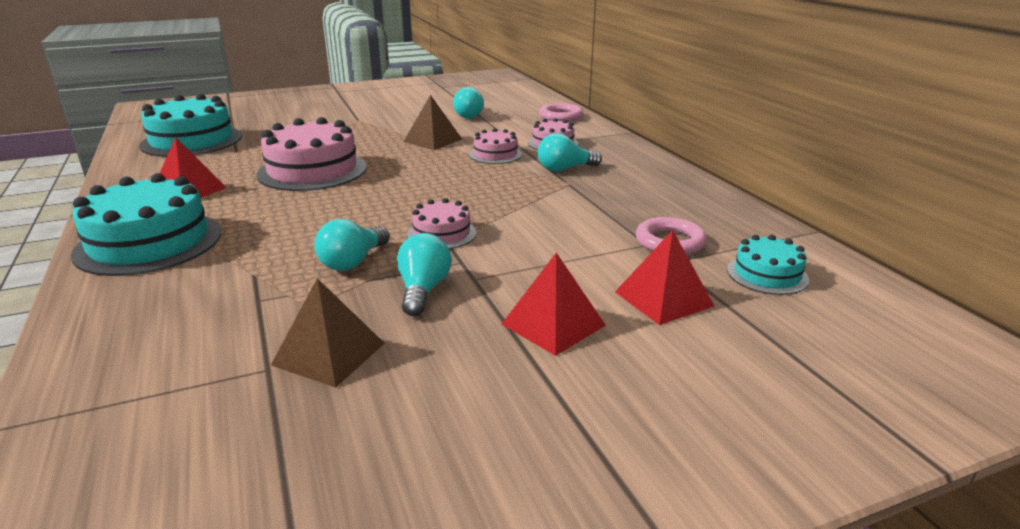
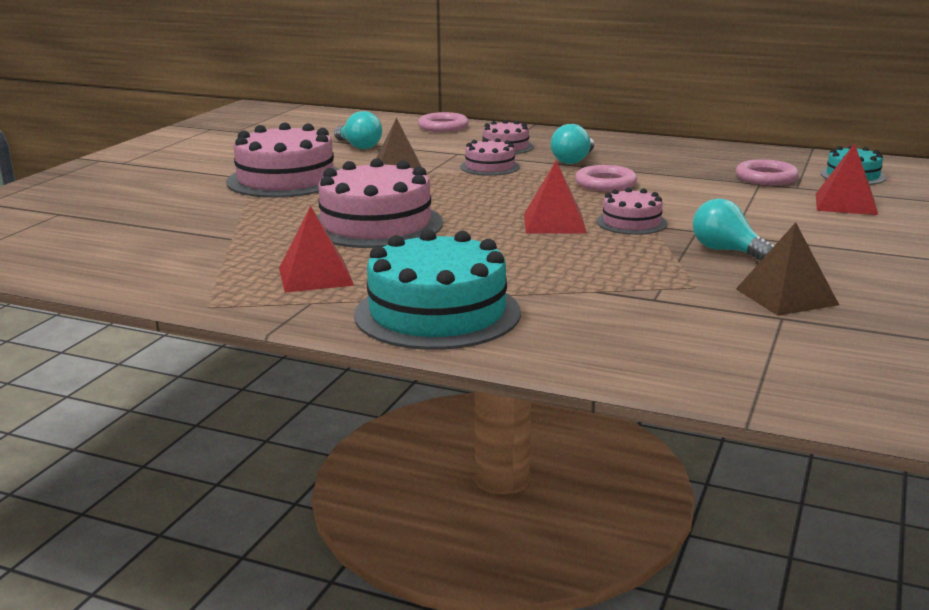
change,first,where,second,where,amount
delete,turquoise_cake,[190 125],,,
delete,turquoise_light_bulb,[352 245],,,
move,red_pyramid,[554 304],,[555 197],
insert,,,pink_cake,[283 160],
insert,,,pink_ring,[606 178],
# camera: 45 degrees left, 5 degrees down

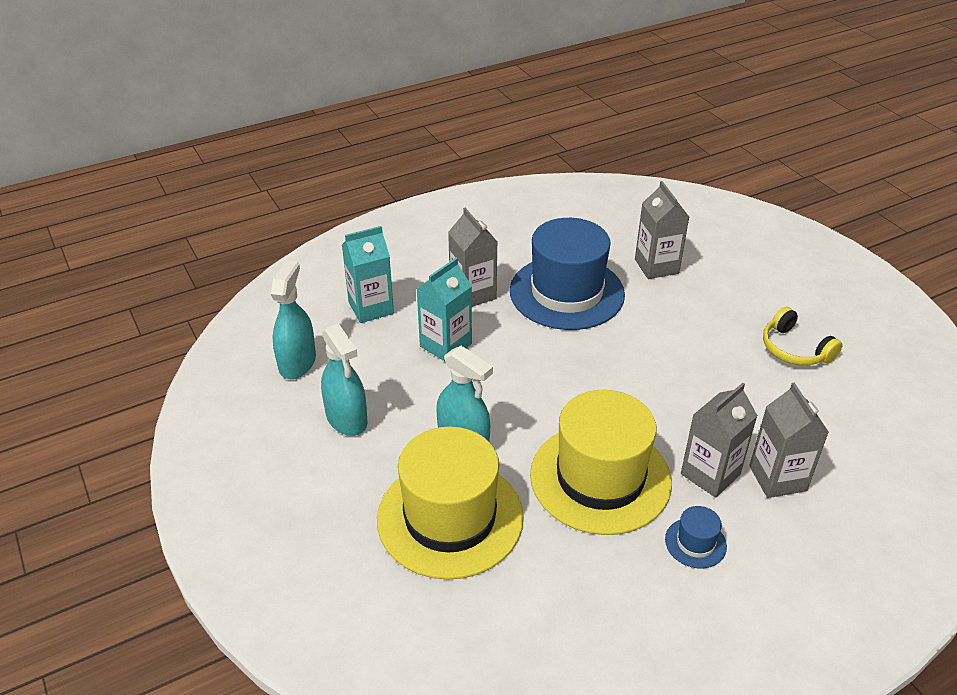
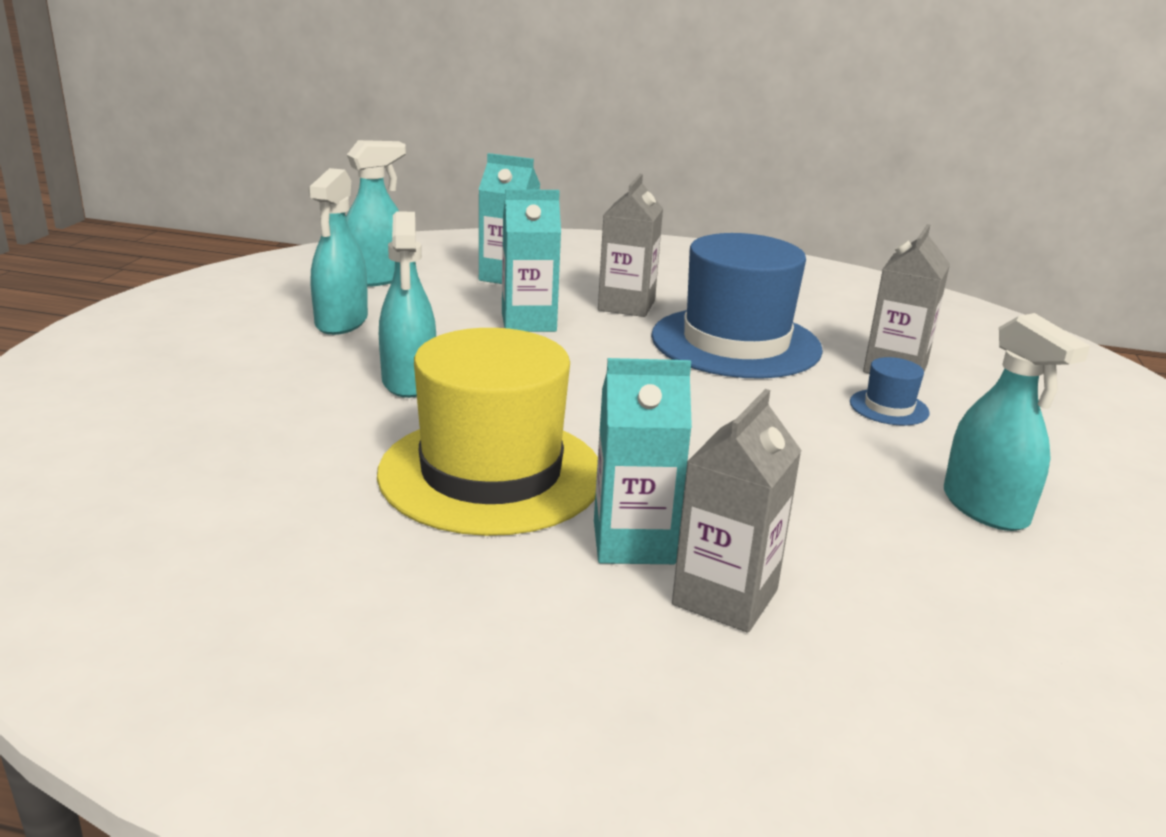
change,first,where,second,where,amount
replace,yellow_headphones,[802 336],turquoise_spray_bottle,[1017 422],
recolor,grey_carton,[719 440],turquoise_carton,[643 461],
delete,yellow_hat,[450 503],,,
move,blue_hat,[696 537],,[890 391],
# camera: 40 degrees right, 15 degrees down

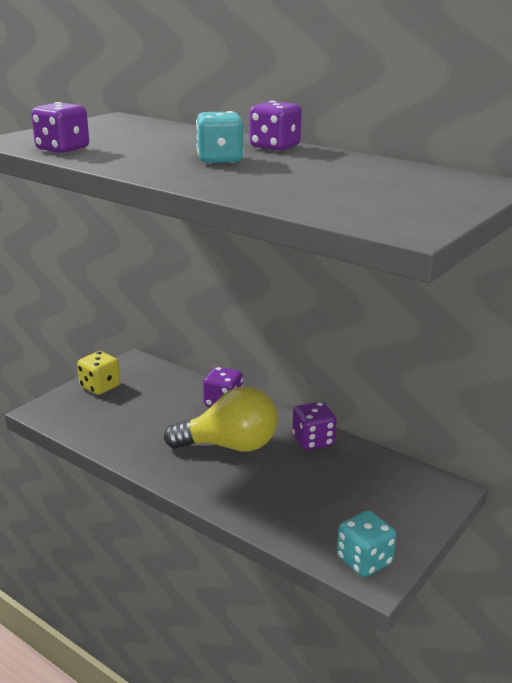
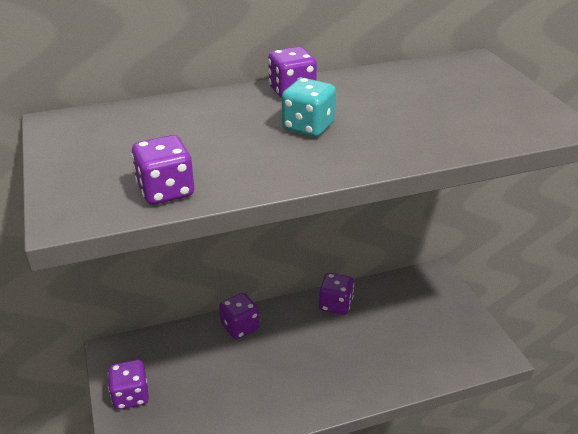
change,first,where,second,where,amount
recolor,yellow_dice,[98 373],purple_dice,[128 385],
delete,yellow_light_bulb,[221 418],,,
delete,turquoise_dice,[366 544],,,
# camera: 55 degrees left, 10 degrees up

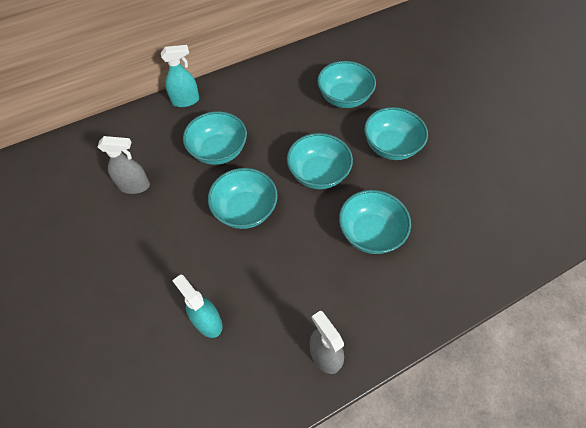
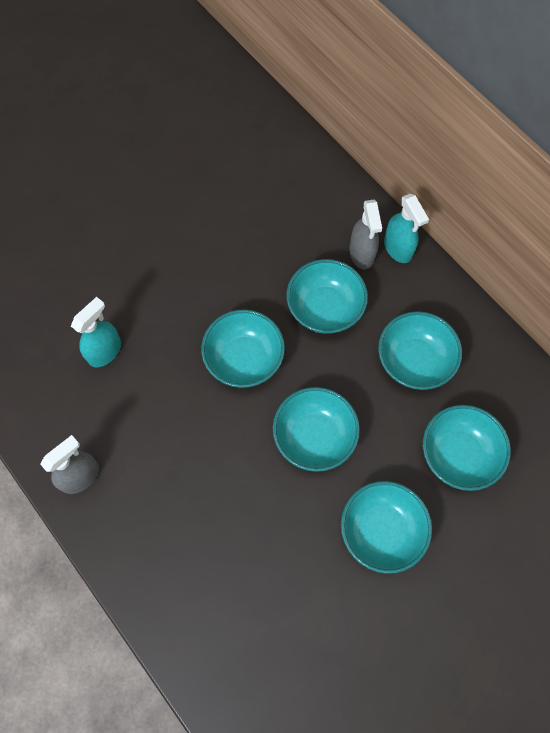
change,first,where,second,where,amount
move,grey_spray_bottle,[124 165],,[365 234],
move,turquoise_bowl,[375 222],,[420 350],
# camera: 80 degrees right, 10 degrees up

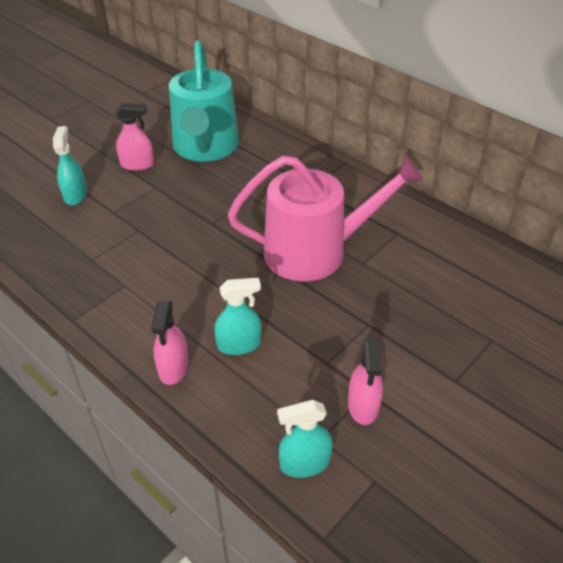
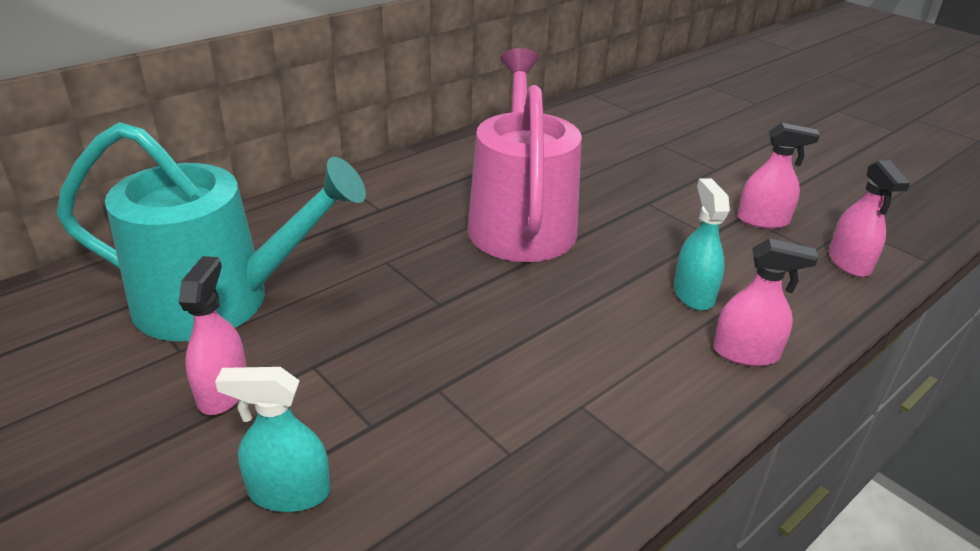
change,first,where,second,where,amount
recolor,turquoise_spray_bottle,[305 439],pink_spray_bottle,[869 218],
# camera: 85 degrees left, 10 degrees down

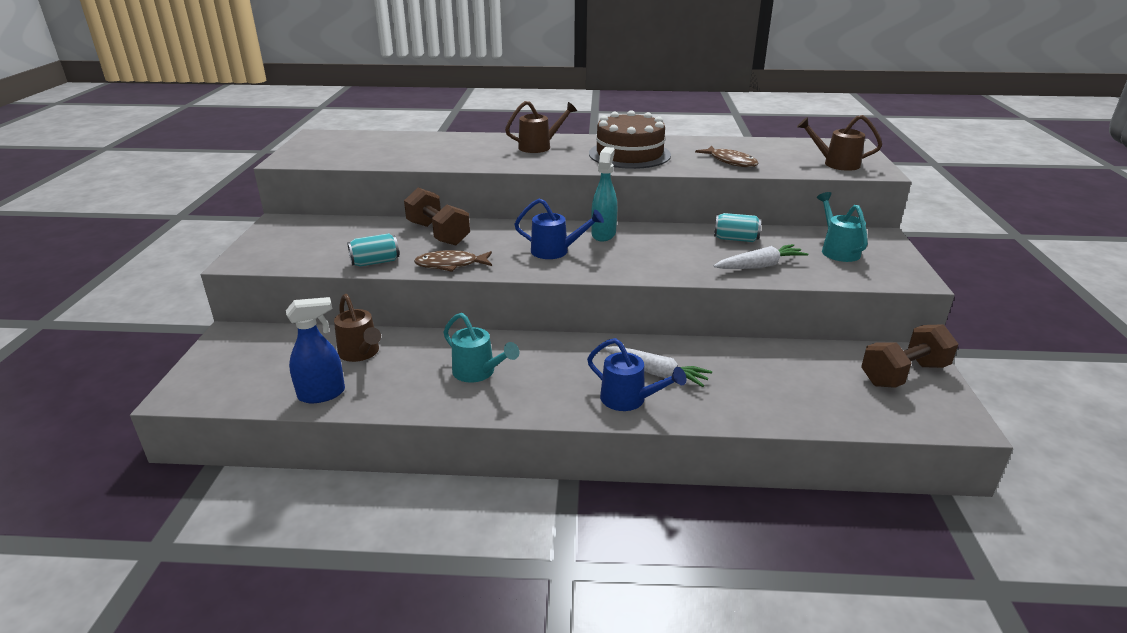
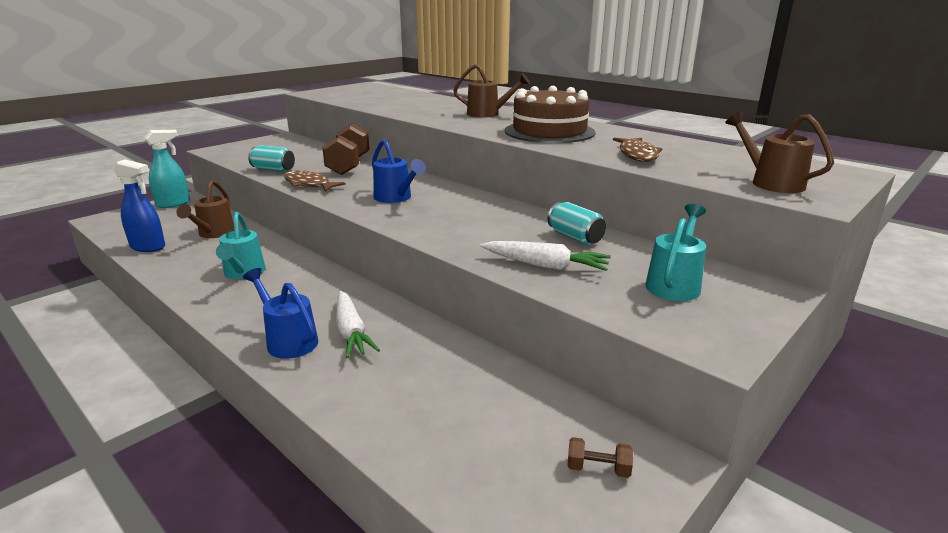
change,first,where,second,where,amount
move,turquoise_spray_bottle,[604 194],,[167 169],
resize,brown_dumbbell,[909 356],,[600 457],x0.43
rotate,blue_watering_can,[637 374],,[280 313],150 degrees clockwise
# camera: 40 degrees right, 5 degrees down

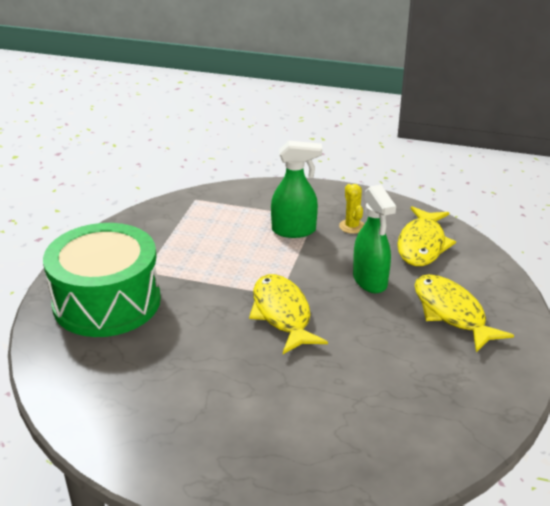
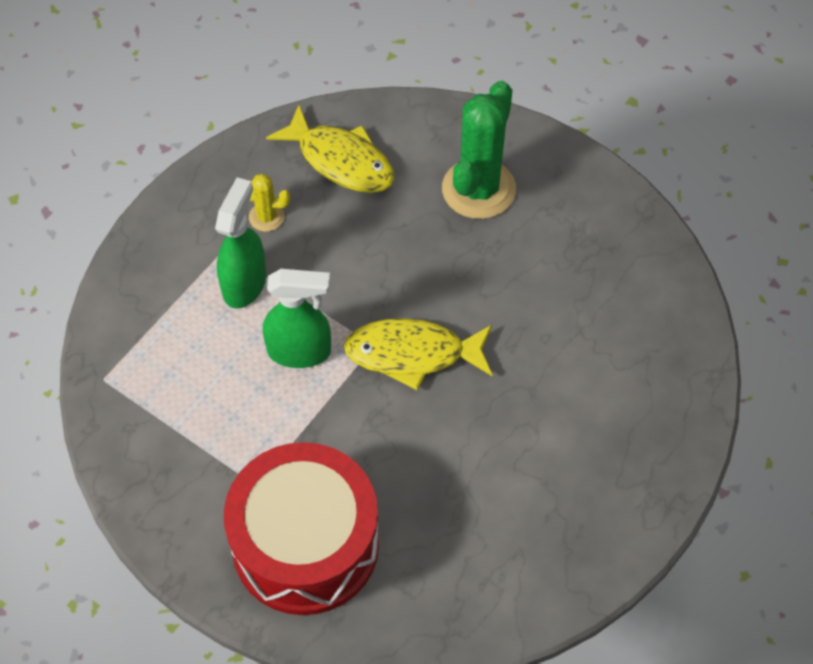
change,first,where,second,where,amount
move,green_spray_bottle,[374 239],,[297 318],
recolor,green_drum,[102 280],red_drum,[301 528],
replace,yellow_fish,[464 313],green_cactus,[479 150],
# camera: 70 degrees left, 25 degrees up

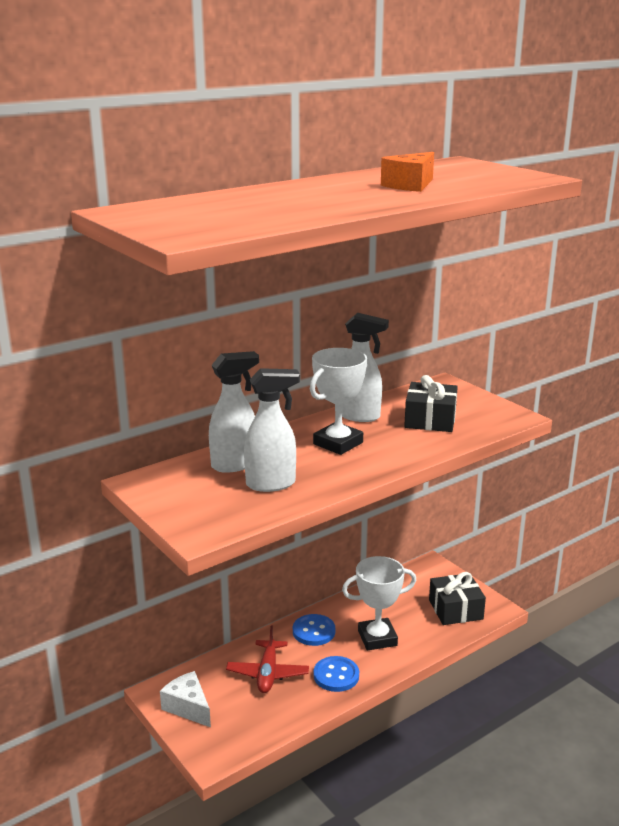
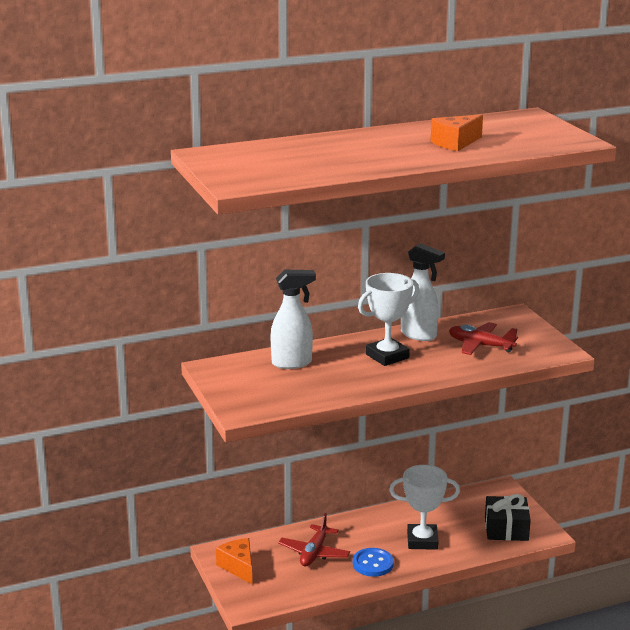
change,first,where,second,where,amount
delete,white_spray_bottle,[272 430],,,
replace,black_gift,[431 403],red_plane,[483 338],
delete,blue_button,[314 630],,,
recolor,white_cheese,[185 699],orange_cheese,[234 561],
# camera: 15 degrees right, 0 degrees up

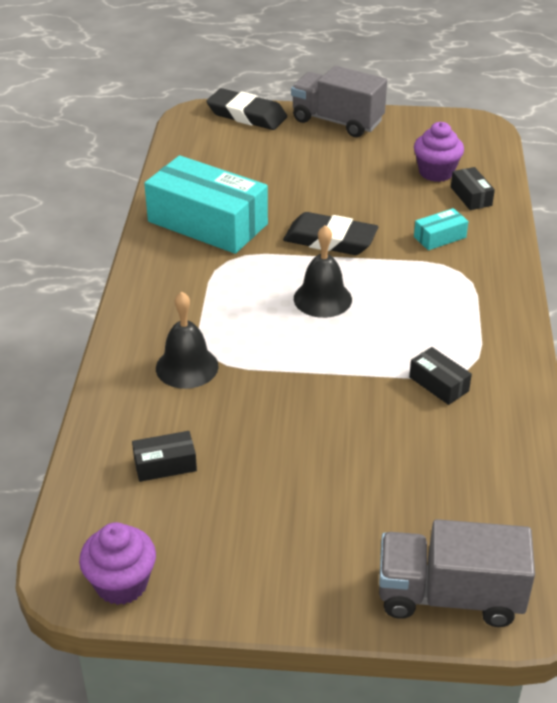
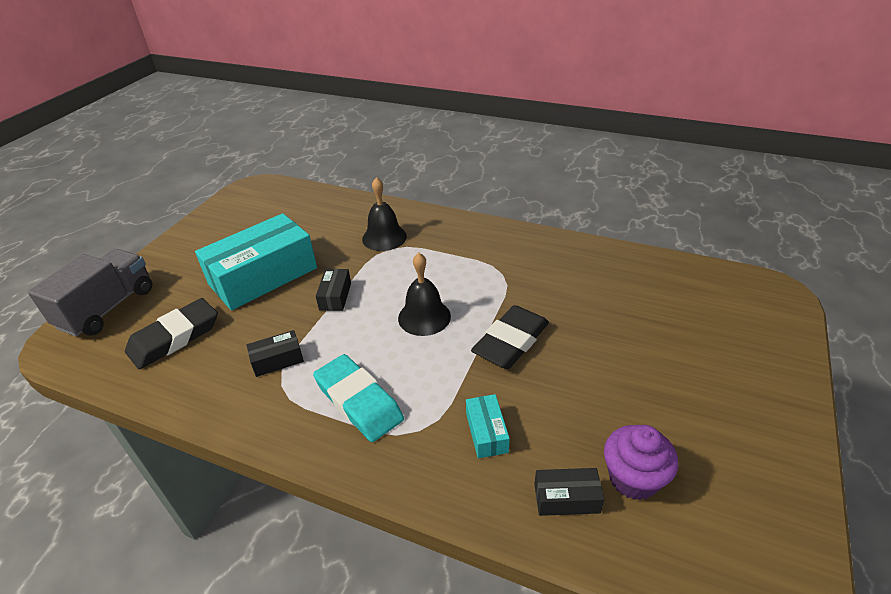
change,first,where,second,where,amount
delete,grey_truck,[339 101],,,
move,black_eraser,[246 109],,[171 333],
move,turquoise_box,[206 204],,[256 261],
move,black_box,[164 456],,[333 290],
delete,purple_cupcake,[117 563],,,
insert,,,turquoise_eraser,[358 398],
# camera: 110 degrees right, 0 degrees up

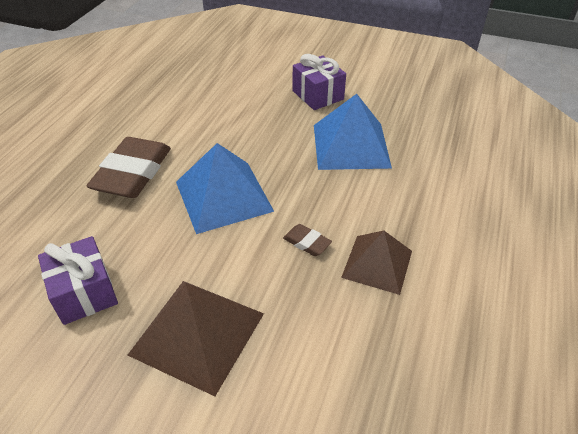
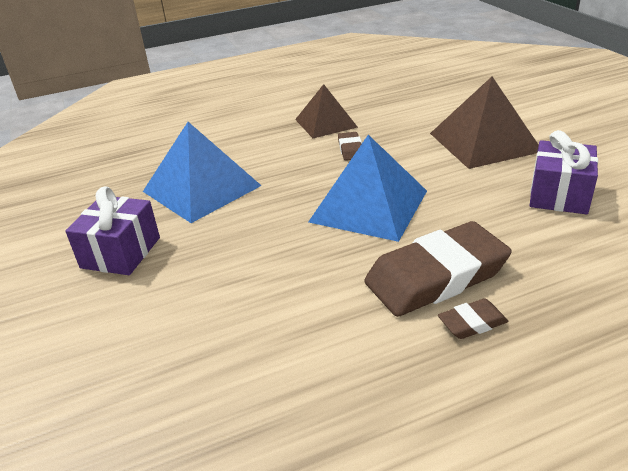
change,first,where,second,where,amount
insert,,,brown_eraser,[473 318],
# camera: 130 degrees left, 10 degrees down

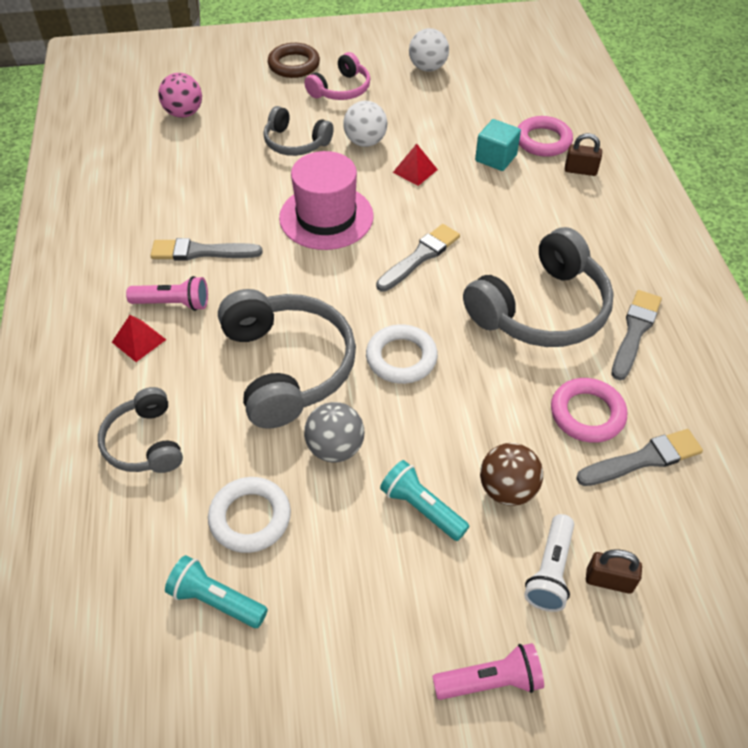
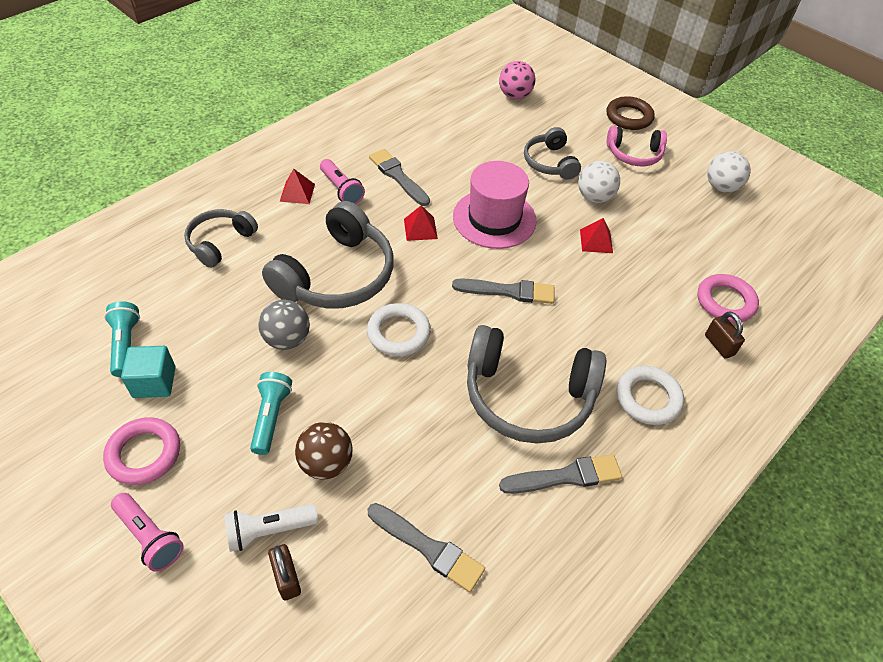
change,first,where,second,where,amount
move,turquoise_cube,[498 145],,[148 372],
move,pink_ring,[589 410],,[141 451],
move,white_ring,[249 515],,[650 395],
insert,,,red_pyramid,[421 223],
# camera: 50 degrees right, 0 degrees up

